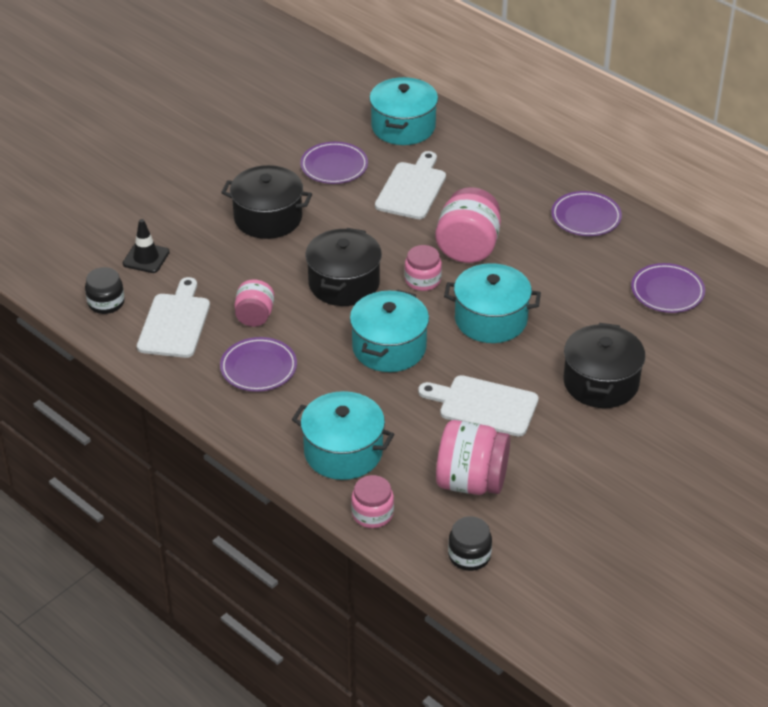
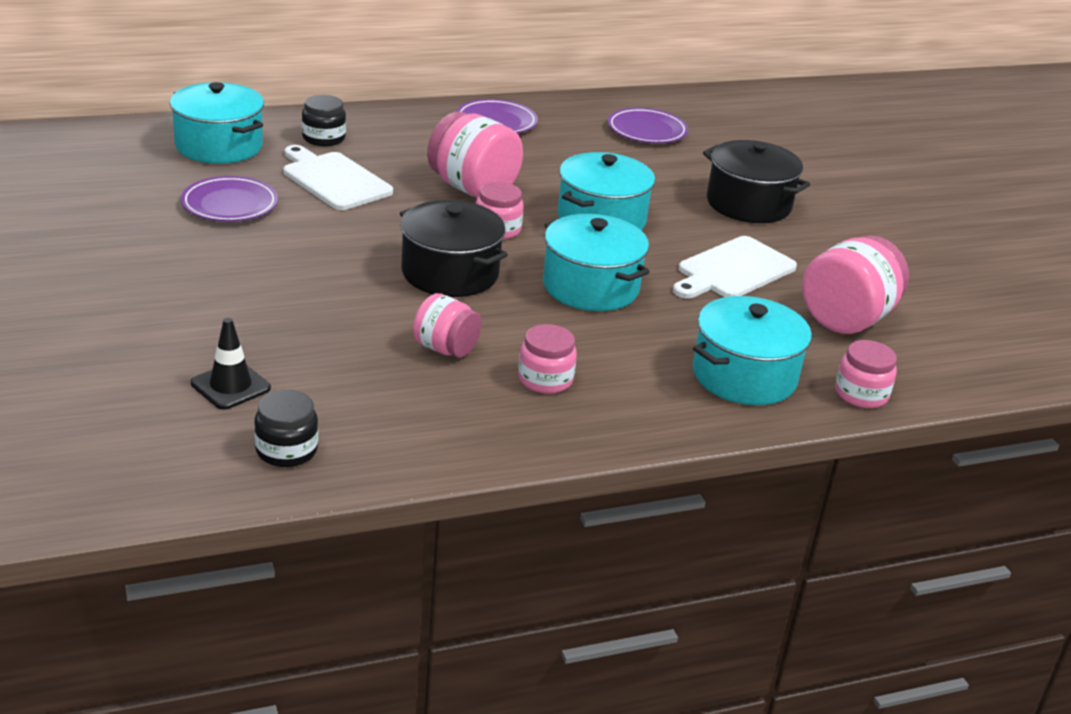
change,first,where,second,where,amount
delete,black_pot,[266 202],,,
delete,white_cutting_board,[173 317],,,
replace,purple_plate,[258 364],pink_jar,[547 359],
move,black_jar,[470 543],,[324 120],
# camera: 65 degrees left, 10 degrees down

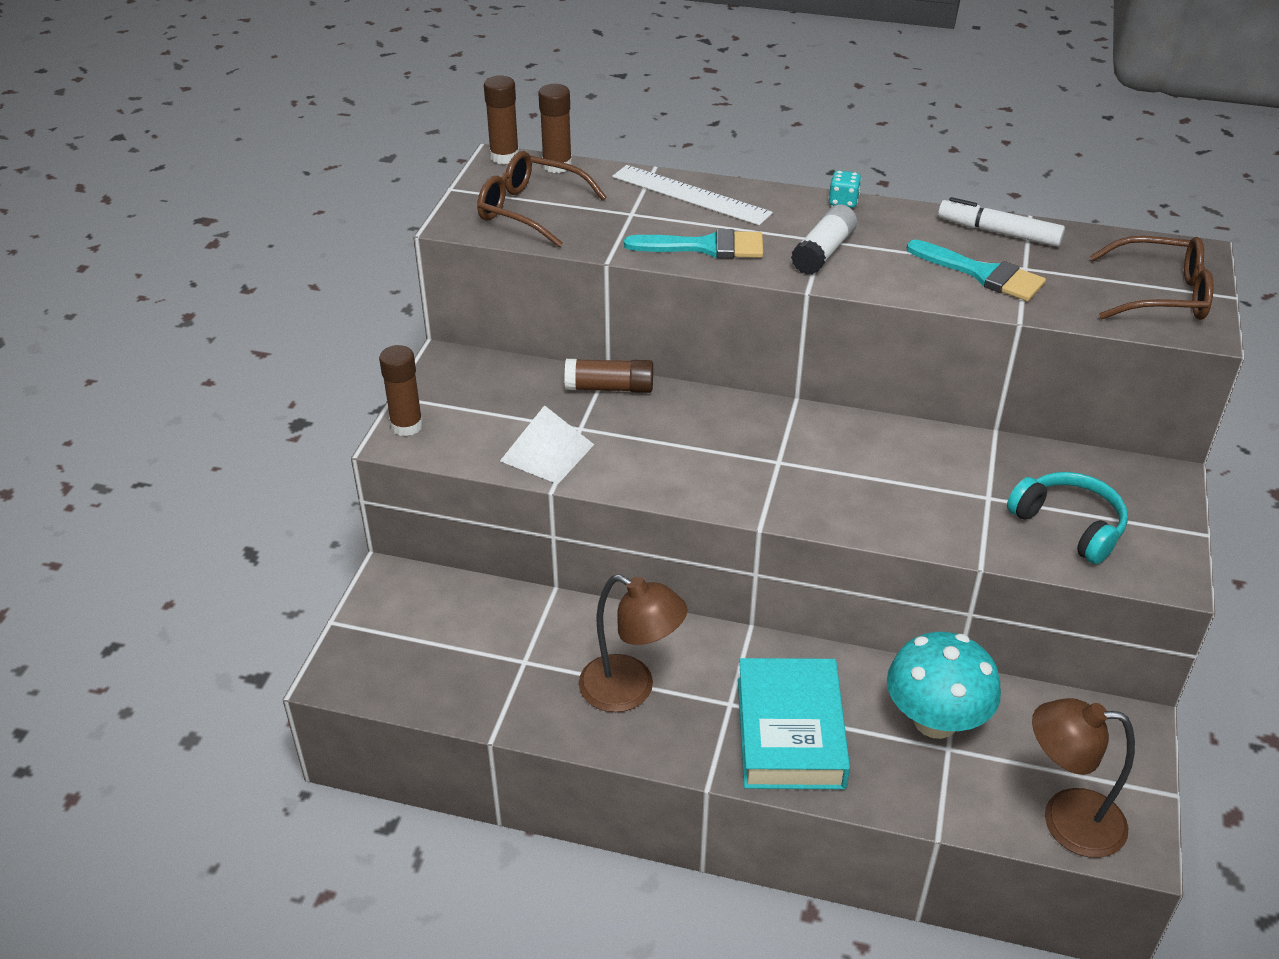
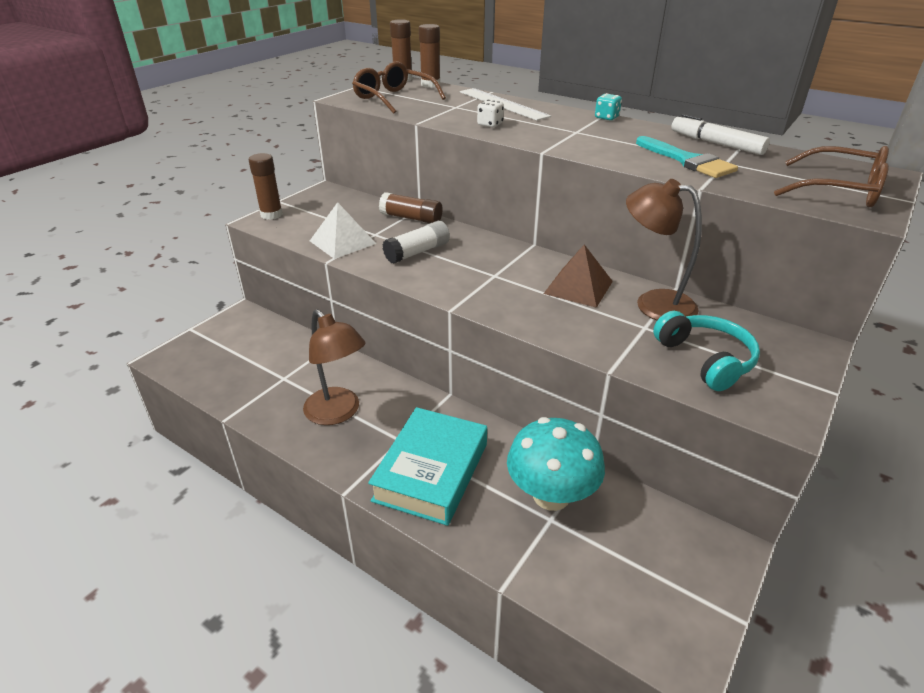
change,first,where,second,where,amount
move,white_glue_stick,[824 239],,[416 242],
replace,turquoise_brush,[693 244],white_dice,[490 113],
move,brown_lamp,[1083 778],,[664 249],
insert,,,brown_pyramid,[578 276],
# camera: 20 degrees right, 5 degrees down

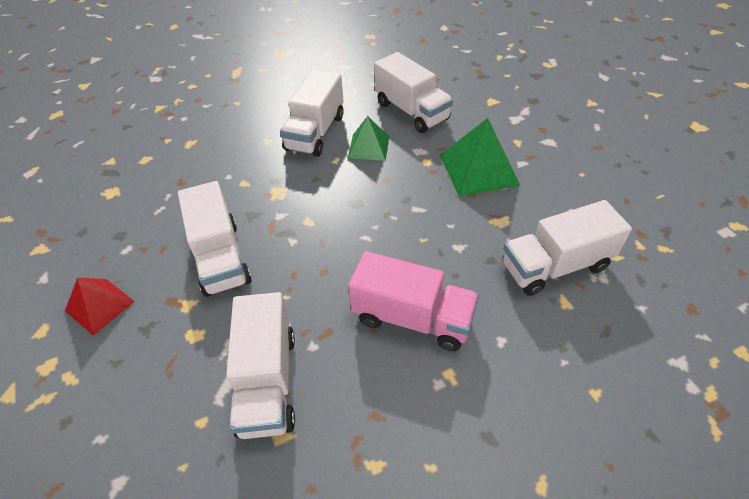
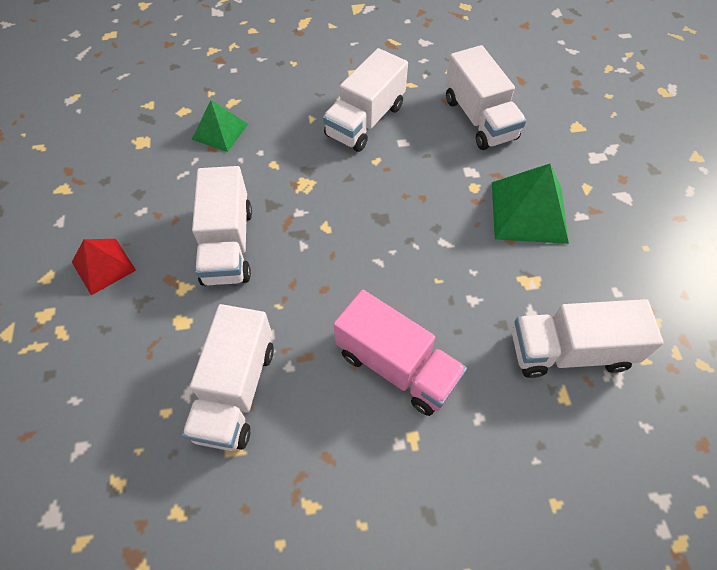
change,first,where,second,where,amount
move,green_pyramid,[368 138],,[220 126],
# camera: 15 degrees right, 10 degrees up

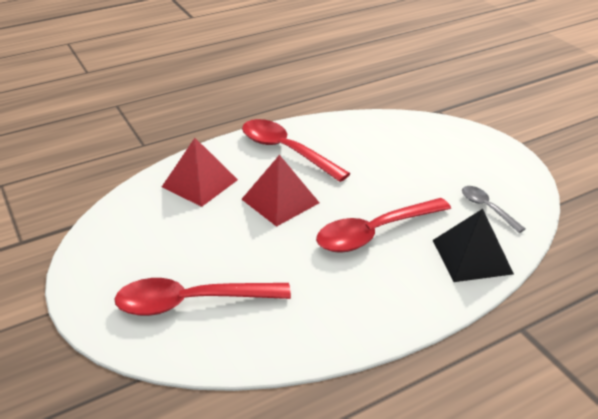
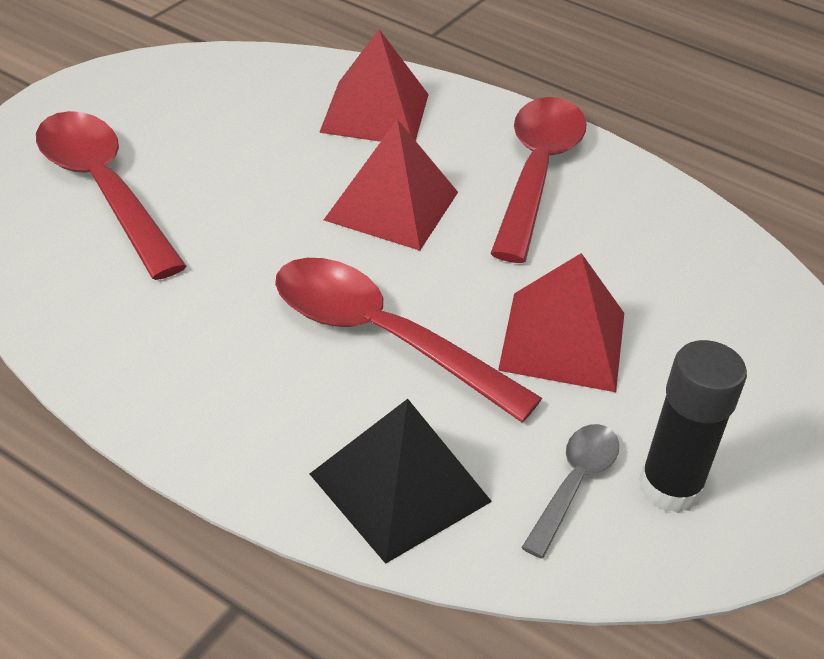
change,first,where,second,where,amount
insert,,,red_pyramid,[561 322],
insert,,,black_glue_stick,[693 426],
# camera: 60 degrees right, 5 degrees up

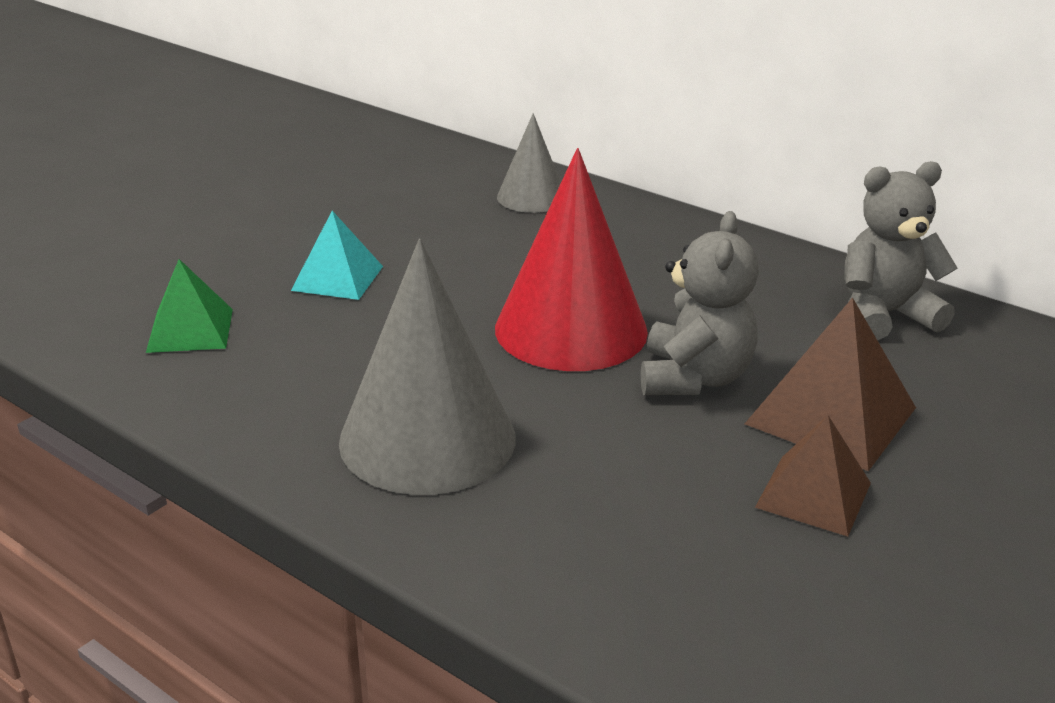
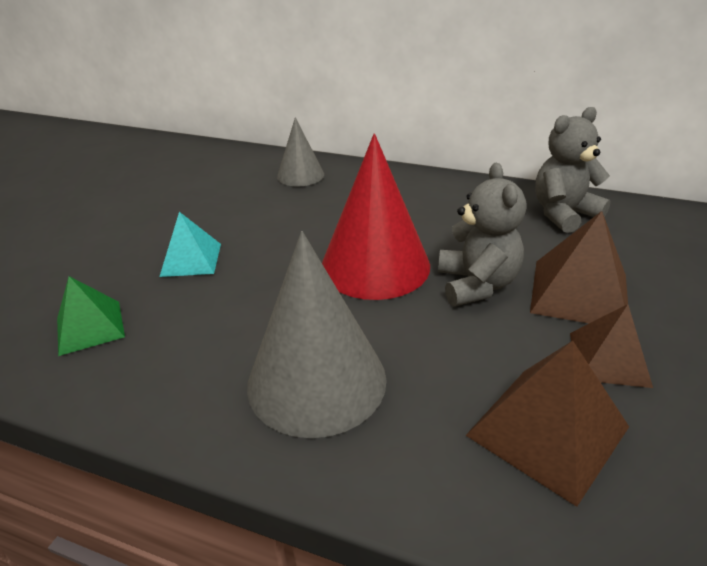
change,first,where,second,where,amount
insert,,,brown_pyramid,[547 424],
# camera: 15 degrees left, 5 degrees up

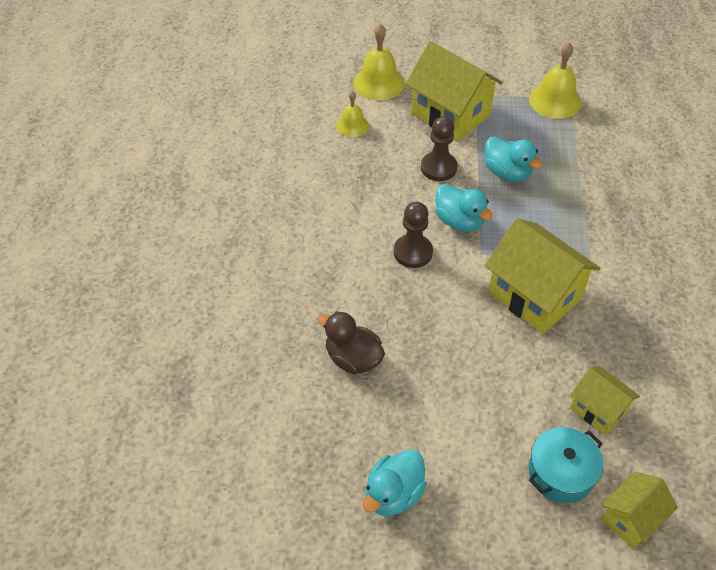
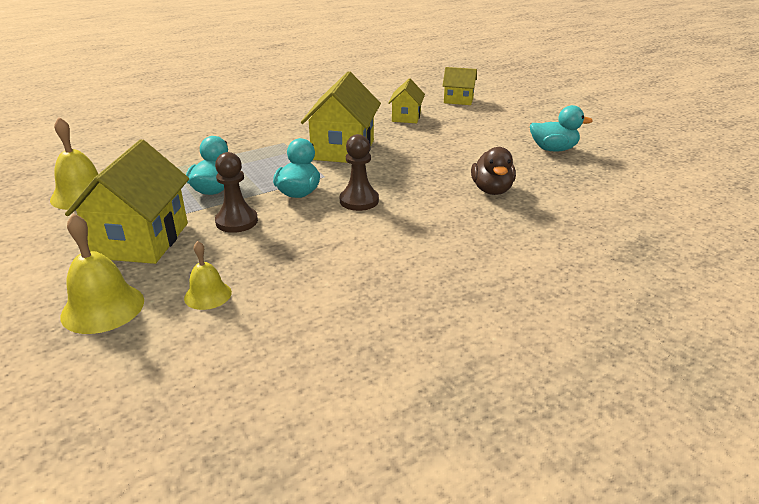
change,first,where,second,where,amount
delete,turquoise_pot,[566 465],,,
# camera: 125 degrees left, 20 degrees down

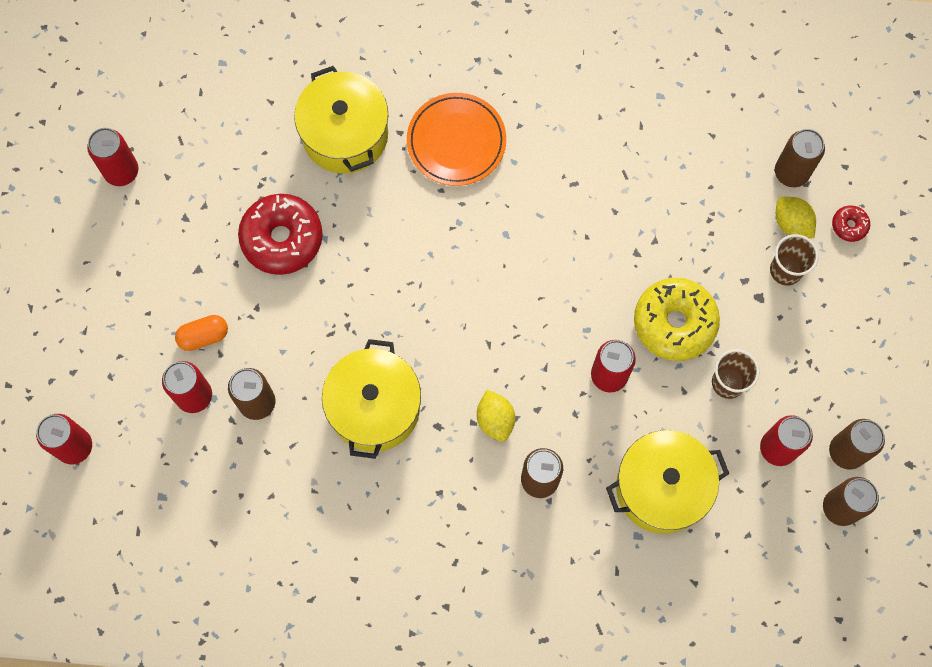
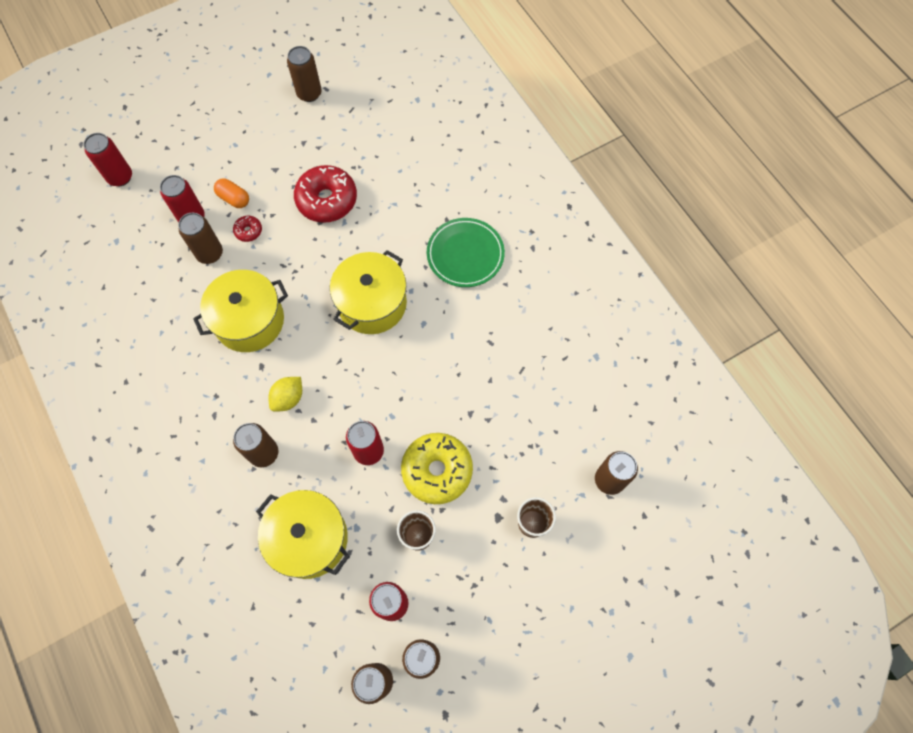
change,first,where,second,where,amount
move,yellow_pot,[341 120],,[368 292],
recolor,orange_plate,[456 139],green_plate,[466 252],
recolor,red_can,[113 157],brown_can,[304 74],
delete,yellow_lemon,[796 217],,,
move,red_donut,[851 224],,[247 229],
# camera: 55 degrees right, 5 degrees down

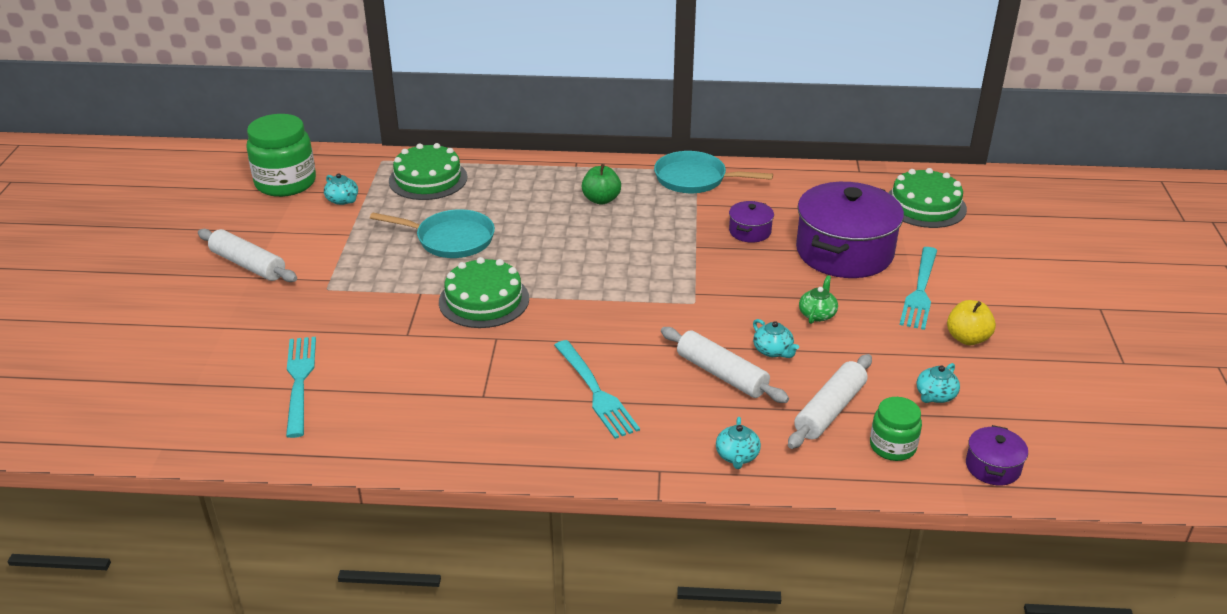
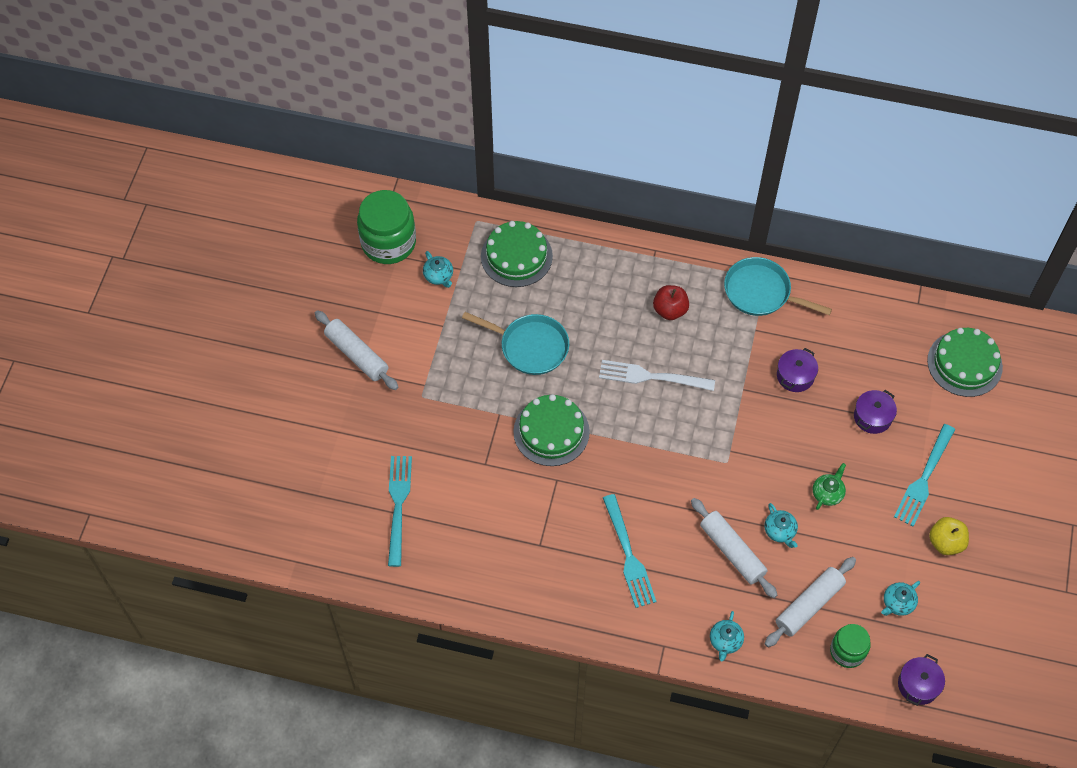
change,first,where,second,where,amount
recolor,green_apple,[601 184],red_apple,[671 302],
resize,purple_pot,[850 230],,[875 412],x0.45
insert,,,white_fork,[657 375],
# camera: 10 degrees right, 25 degrees up

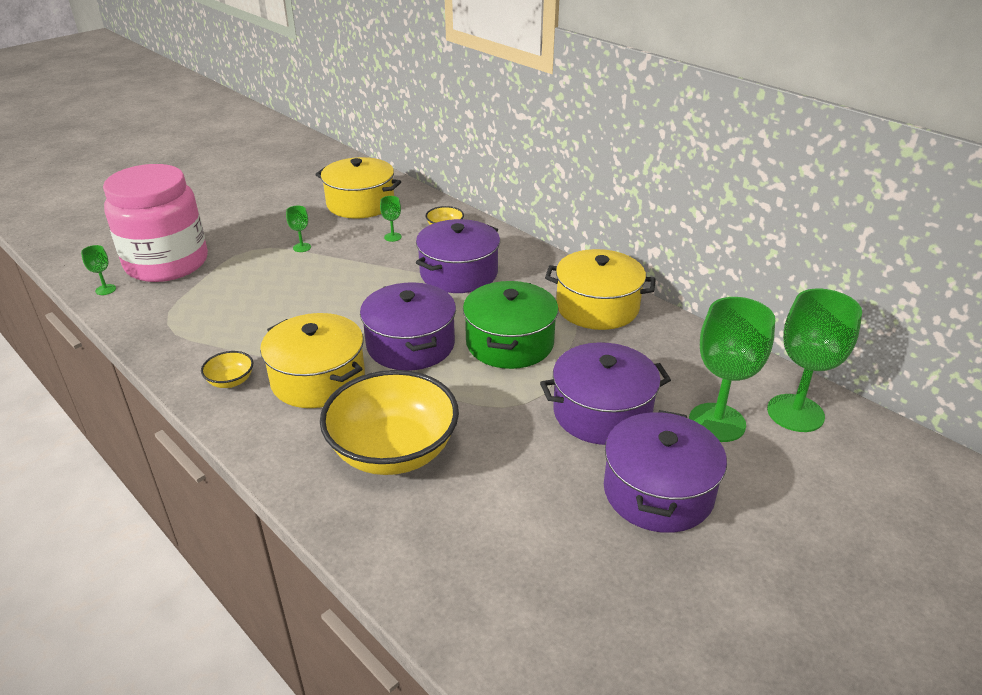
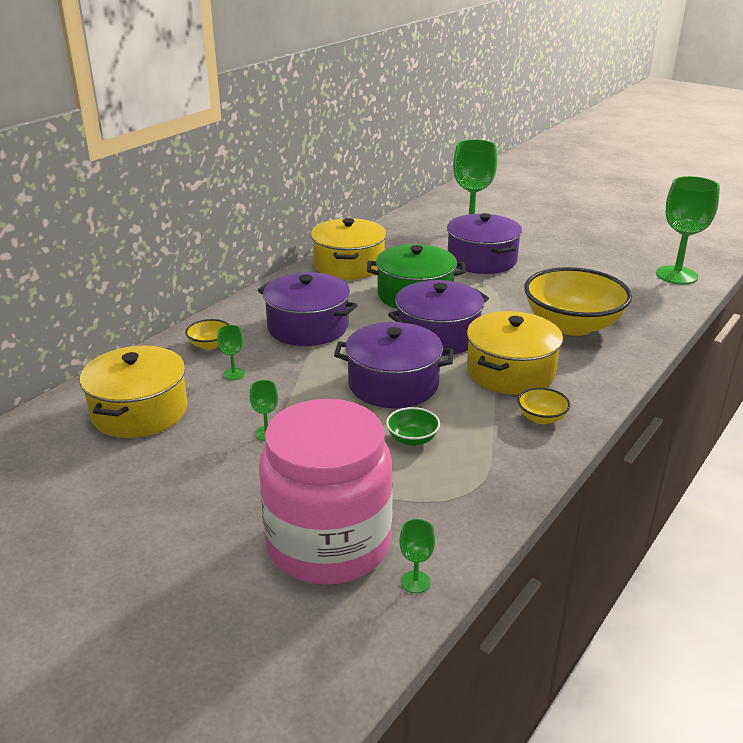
change,first,where,second,where,amount
move,green_goblet,[814 360],,[688 230],
move,purple_pot,[665 471],,[394 365],
insert,,,green_bowl,[413 426],
# camera: 100 degrees left, 5 degrees down

